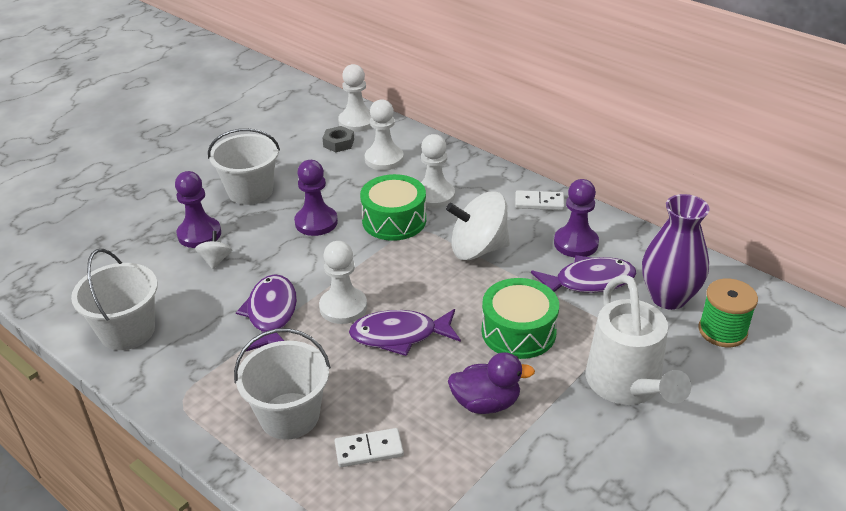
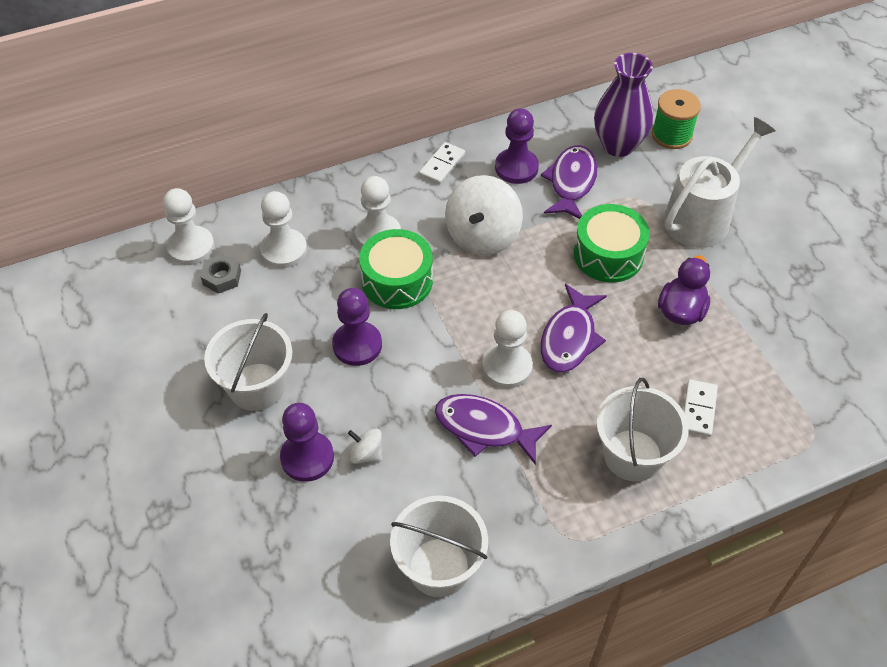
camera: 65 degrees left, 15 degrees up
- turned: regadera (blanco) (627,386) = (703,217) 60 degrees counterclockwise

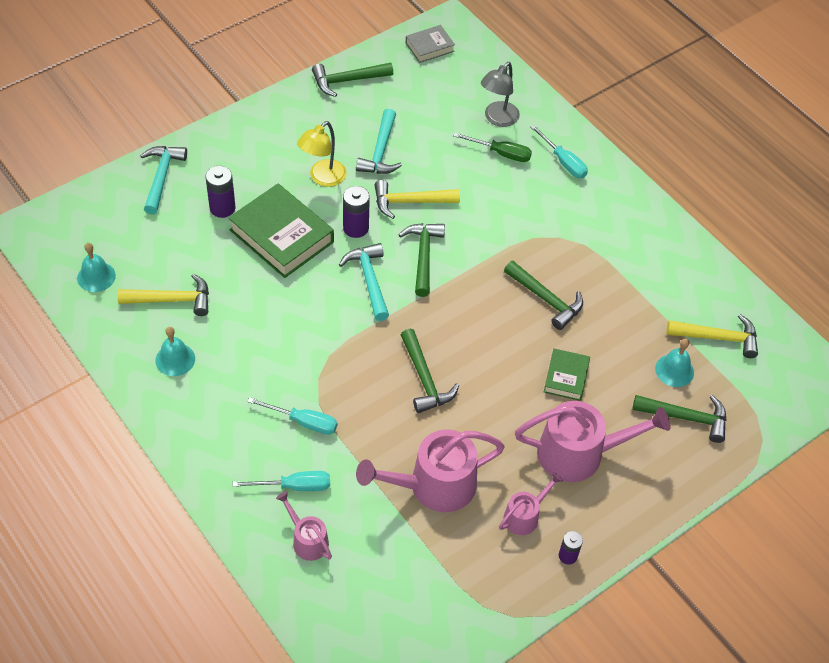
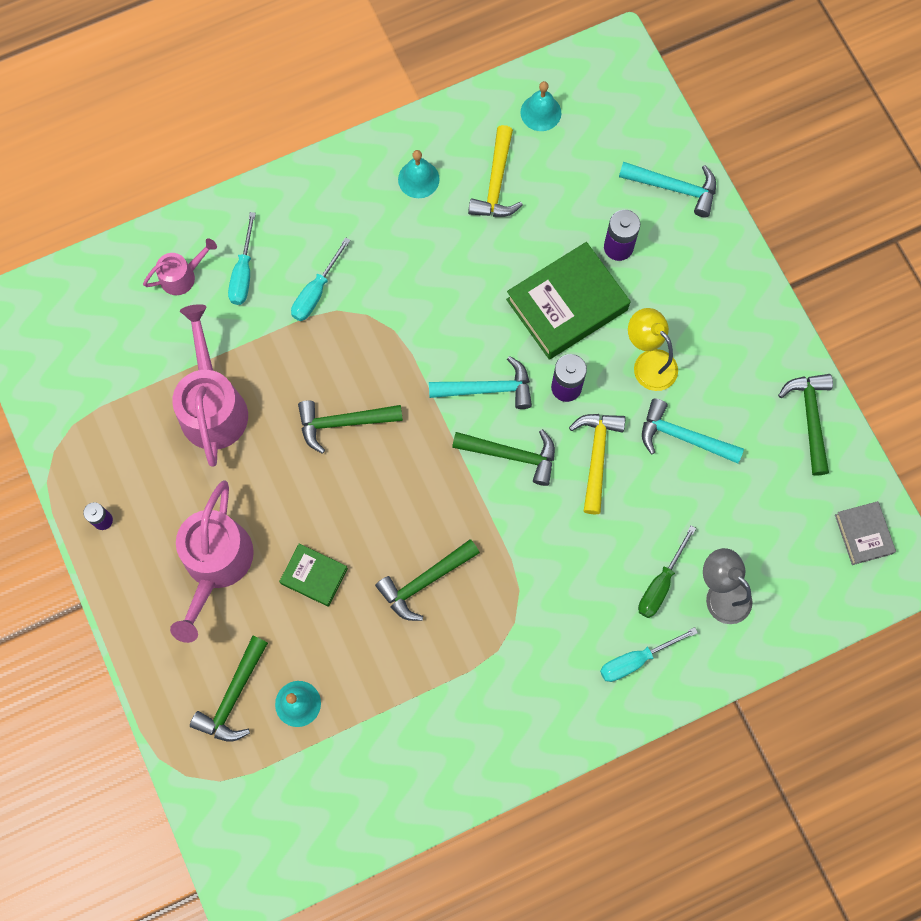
camera: 105 degrees right, 20 degrees up
- removed: martillo (amarillo) (718,338)
- removed: regadera (rosa) (524,516)

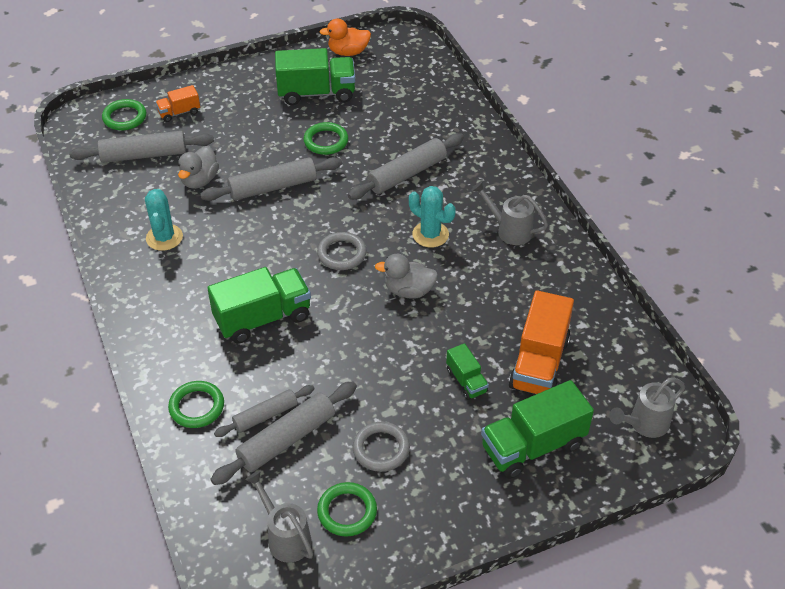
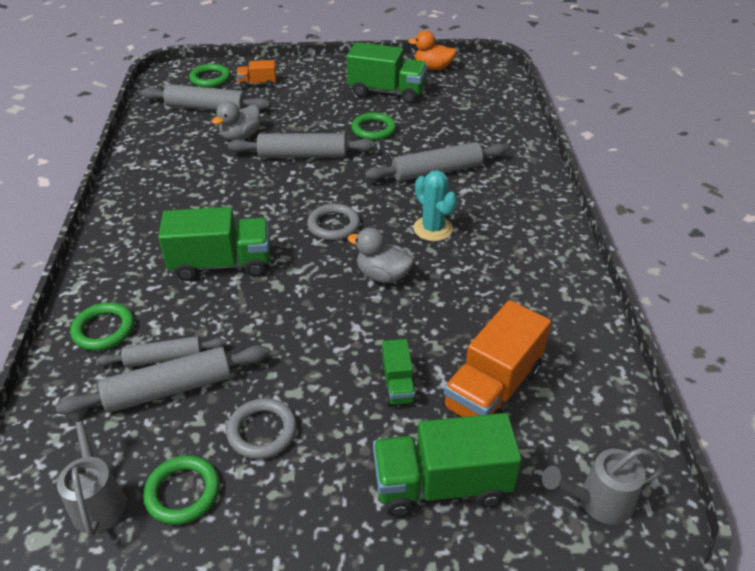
camera: 20 degrees right, 5 degrees down
- removed: regadera (gris) (509,230)
- removed: cactus (turquesa) (164,237)

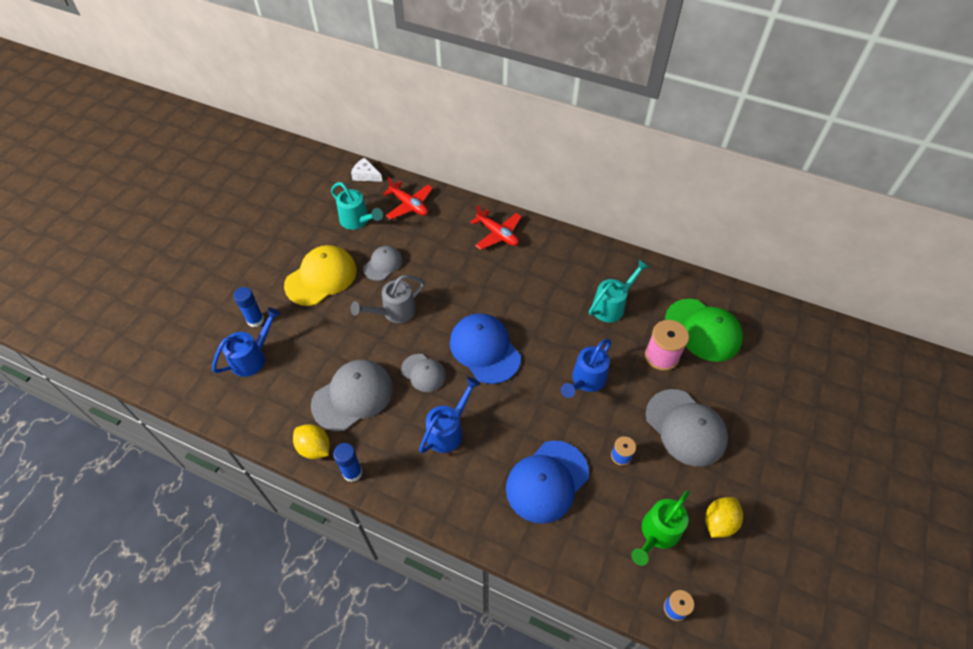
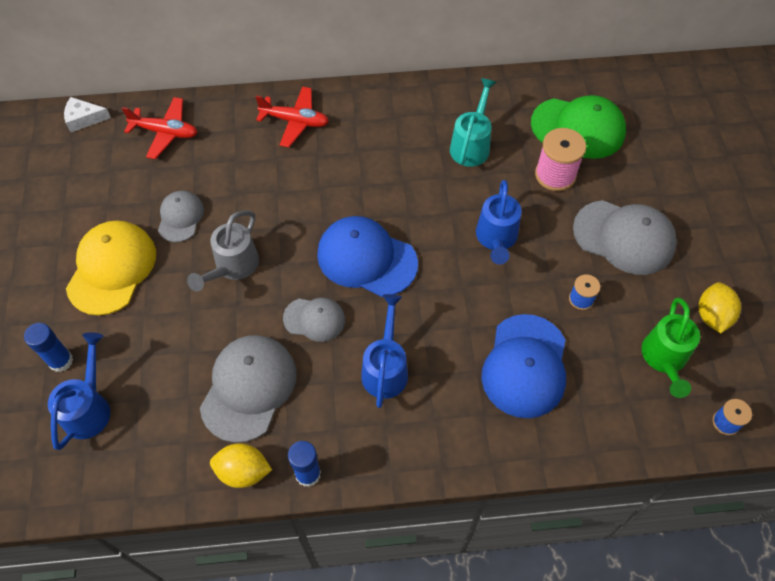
camera: 30 degrees left, 5 degrees up
- removed: regadera (turquesa) (357,221)

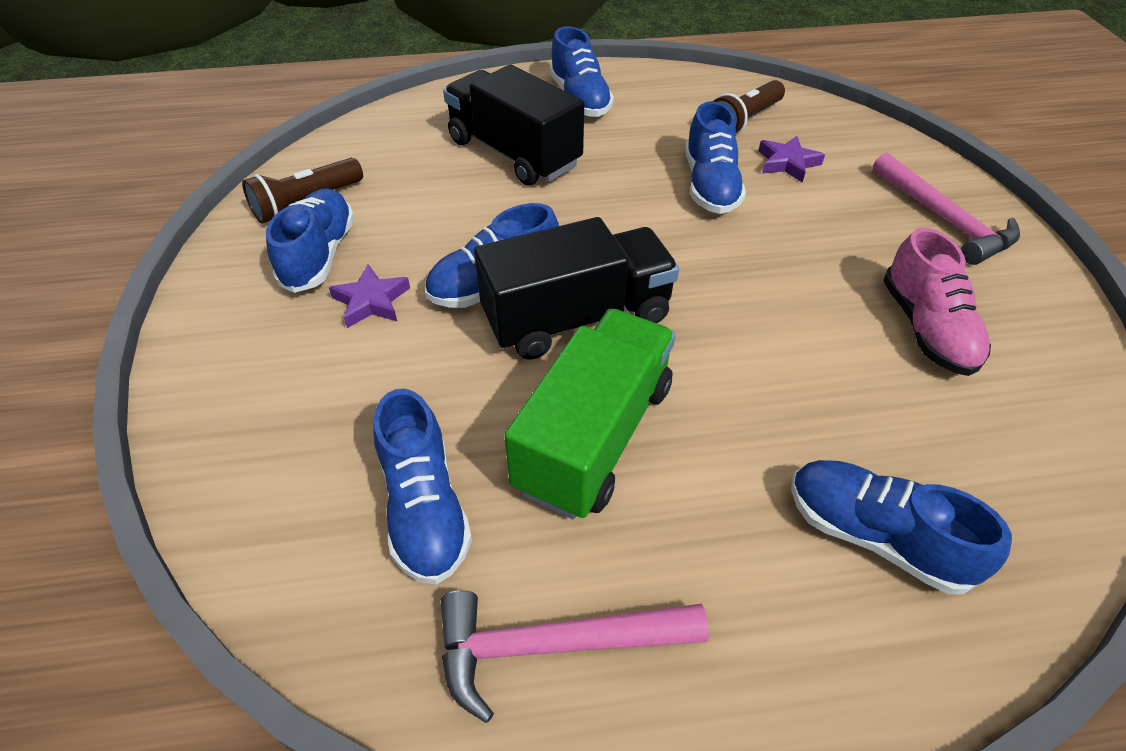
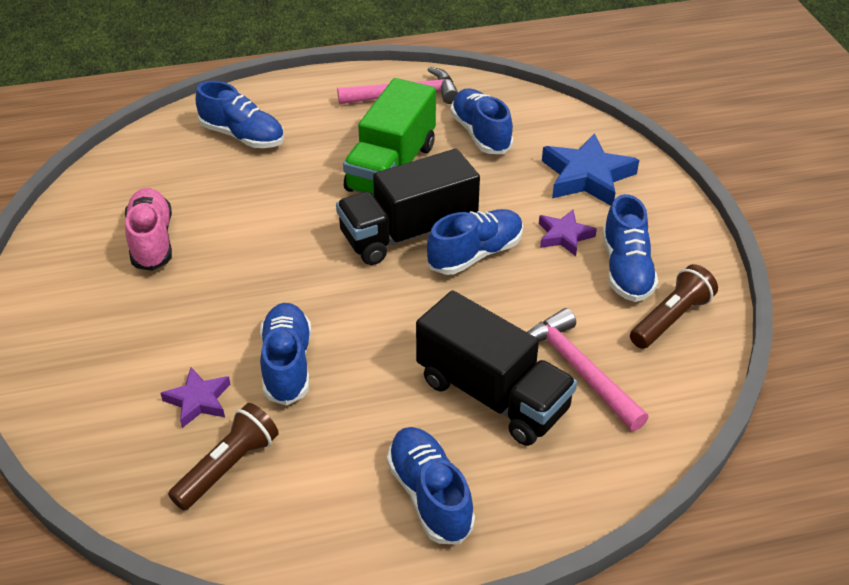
camera: 175 degrees right, 5 degrees down
- moved: martillo (rosa) (944,219) to (578,370)
- added: estrella (azul) (587,176)

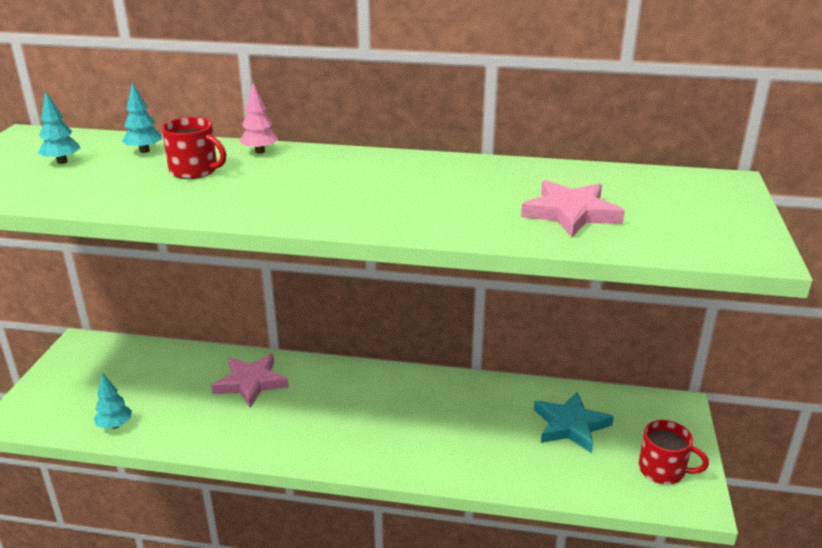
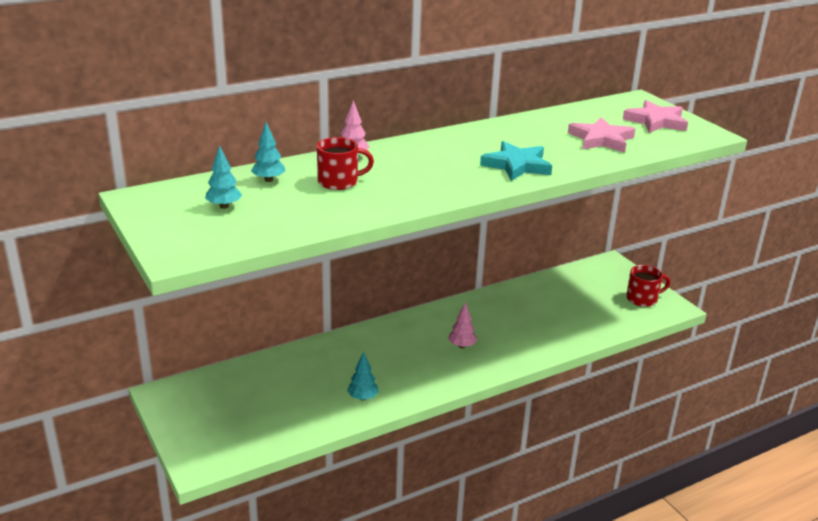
camera: 40 degrees left, 0 degrees up
- moved: estrella (rosa) (251,383) to (656,121)
- moved: árbol (turquesa) (115,425) to (363,398)
- moved: estrella (turquesa) (570,425) to (517,165)
- added: árbol (rosa) (462,346)

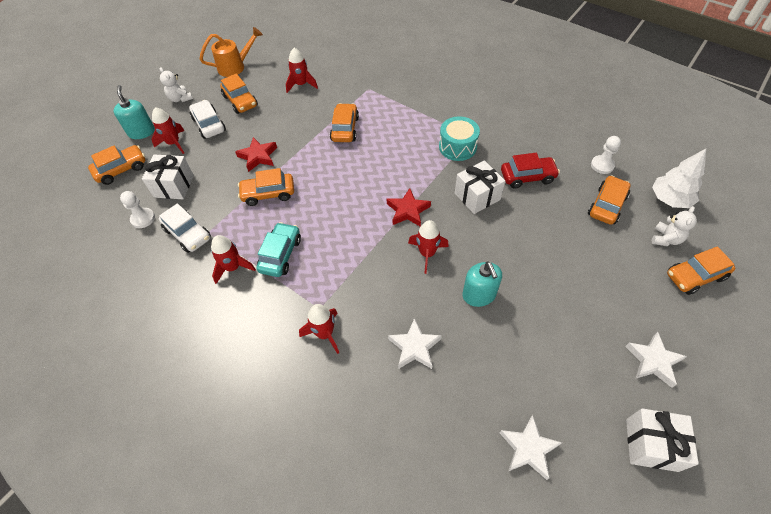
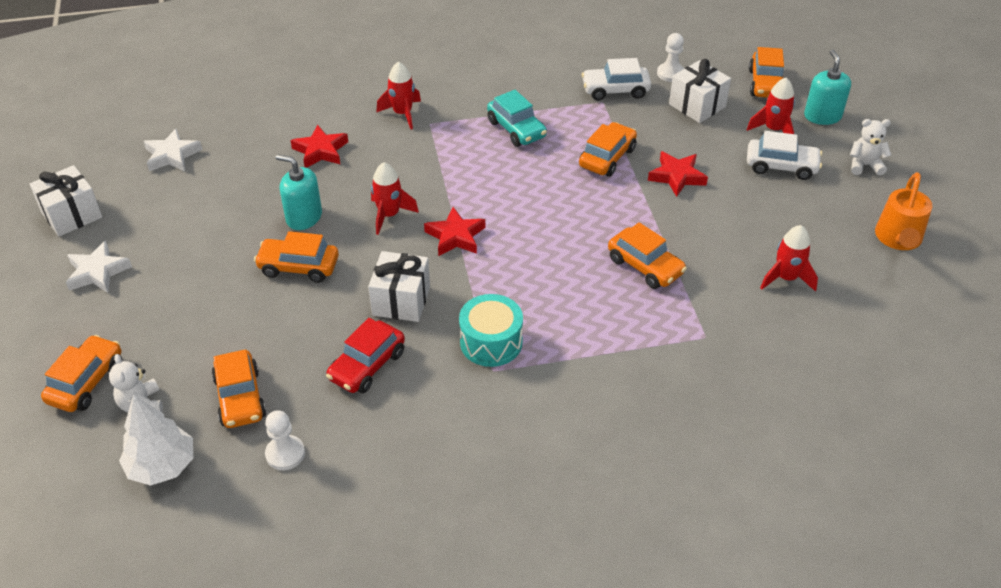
camera: 130 degrees right, 10 degrees down
- moved: coche (naranja) (240,101) to (298,267)
- turned: dispensador de jabón (turquesa) (141,132) = (822,116) 120 degrees counterclockwise
- removed: cohete (rojo) (233,267)
- recoloured: estrella (blanco) (414,347) to estrella (rojo) (321,151)

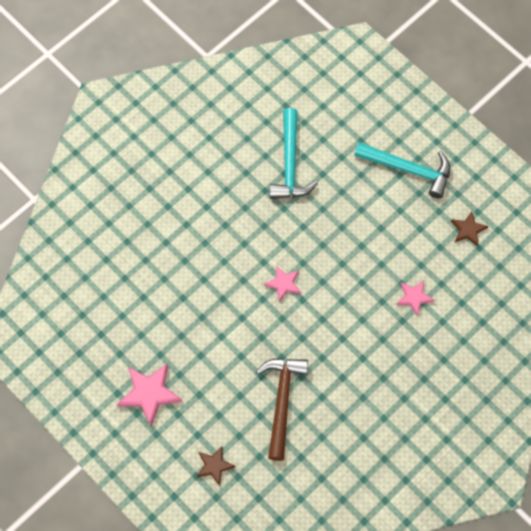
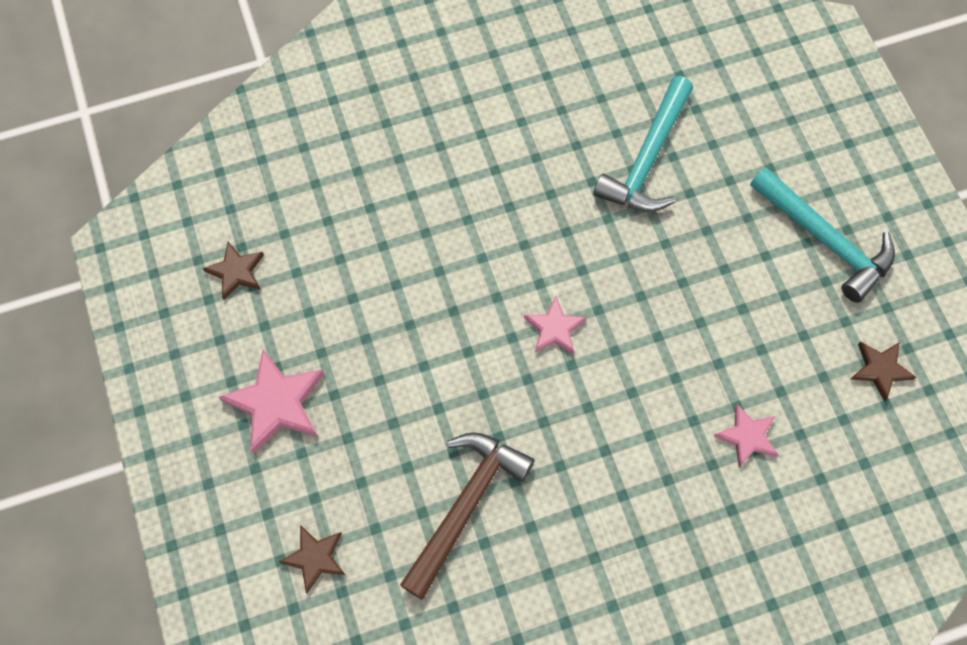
camera: 25 degrees right, 0 degrees up
- added: estrella (marrón) (236,272)

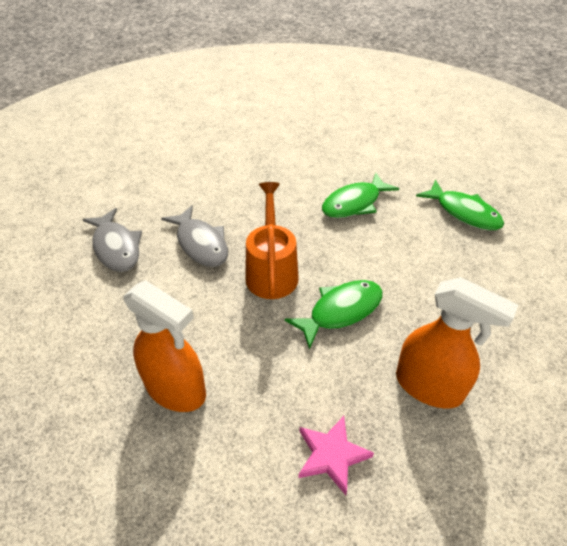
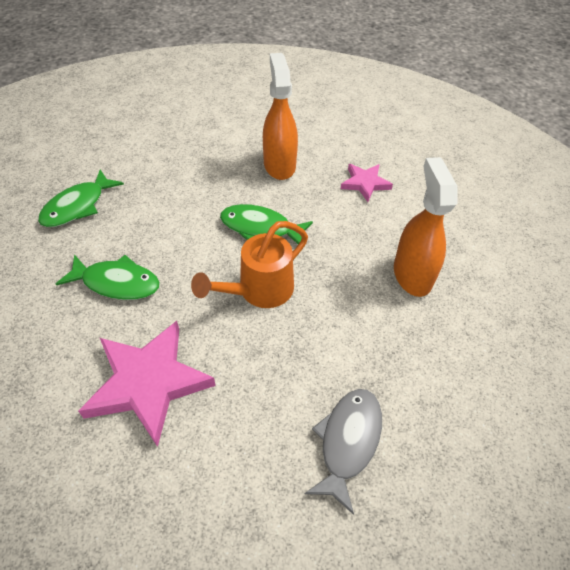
camera: 130 degrees left, 5 degrees up
- turned: pez (verde) (464,212) = (78,206) 150 degrees counterclockwise
- removed: pez (gris) (201,243)
- added: estrella (rosa) (148,382)

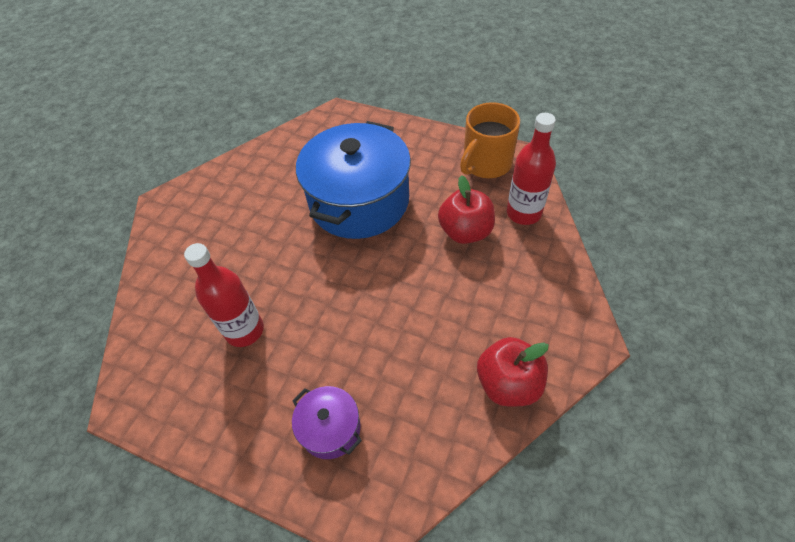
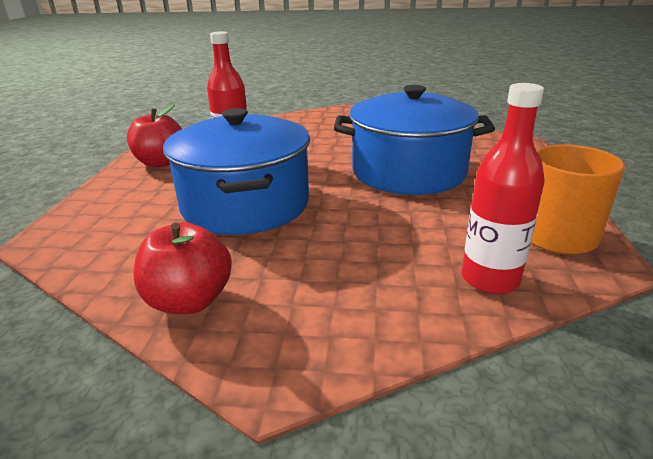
camera: 70 degrees right, 25 degrees down
- moved: manzana (rojo) (465,232) to (161,163)
- removed: olla (morado) (330,428)
- added: olla (azul) (246,204)

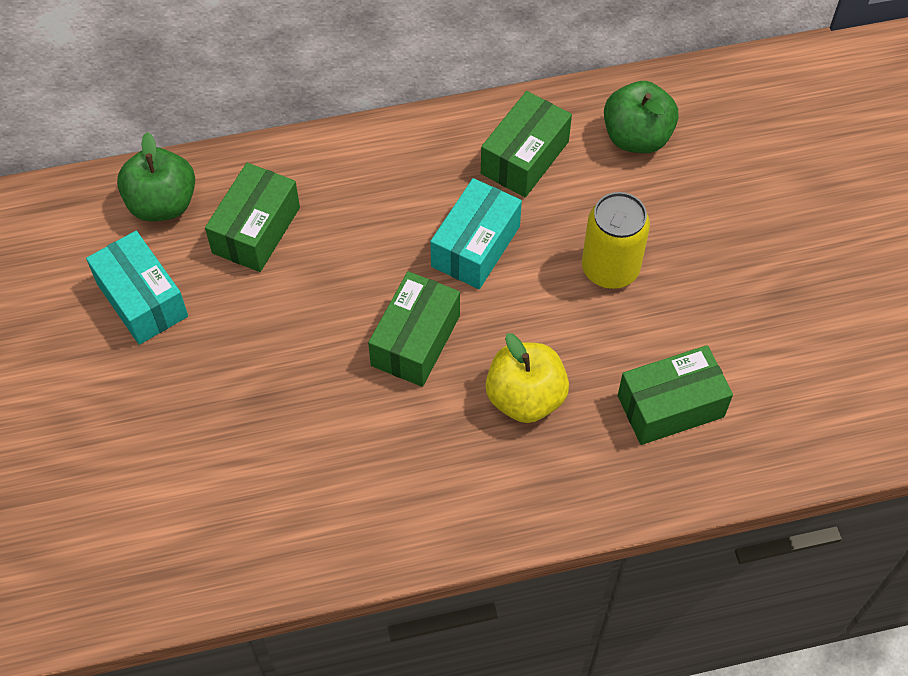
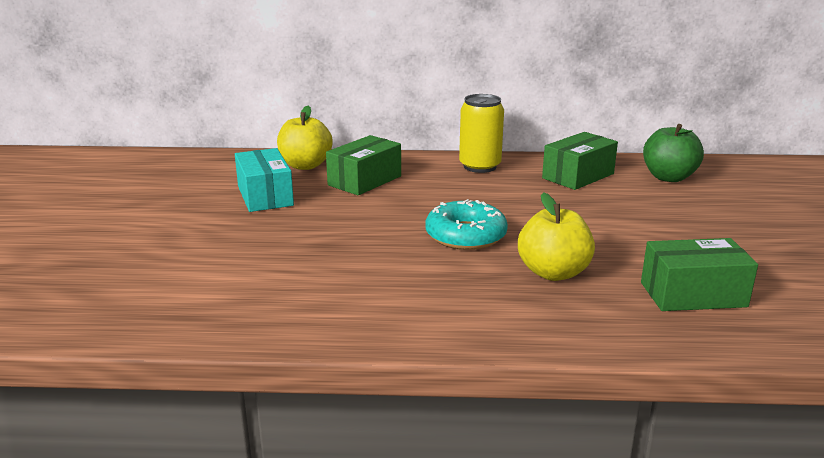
camera: 15 degrees right, 35 degrees down
- recoloured: manzana (verde) (162,204) to manzana (amarillo) (305,165)
- removed: caja (turquesa) (475,246)
- moved: lata (amarillo) (610,269) to (480,166)
- replaced: caja (verde) (415,340) to rosquilla (turquesa) (465,235)

